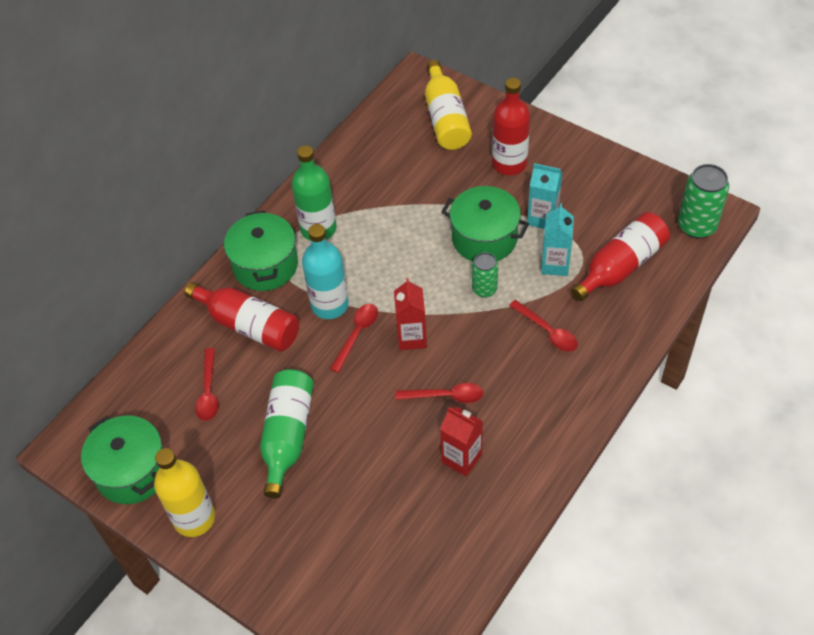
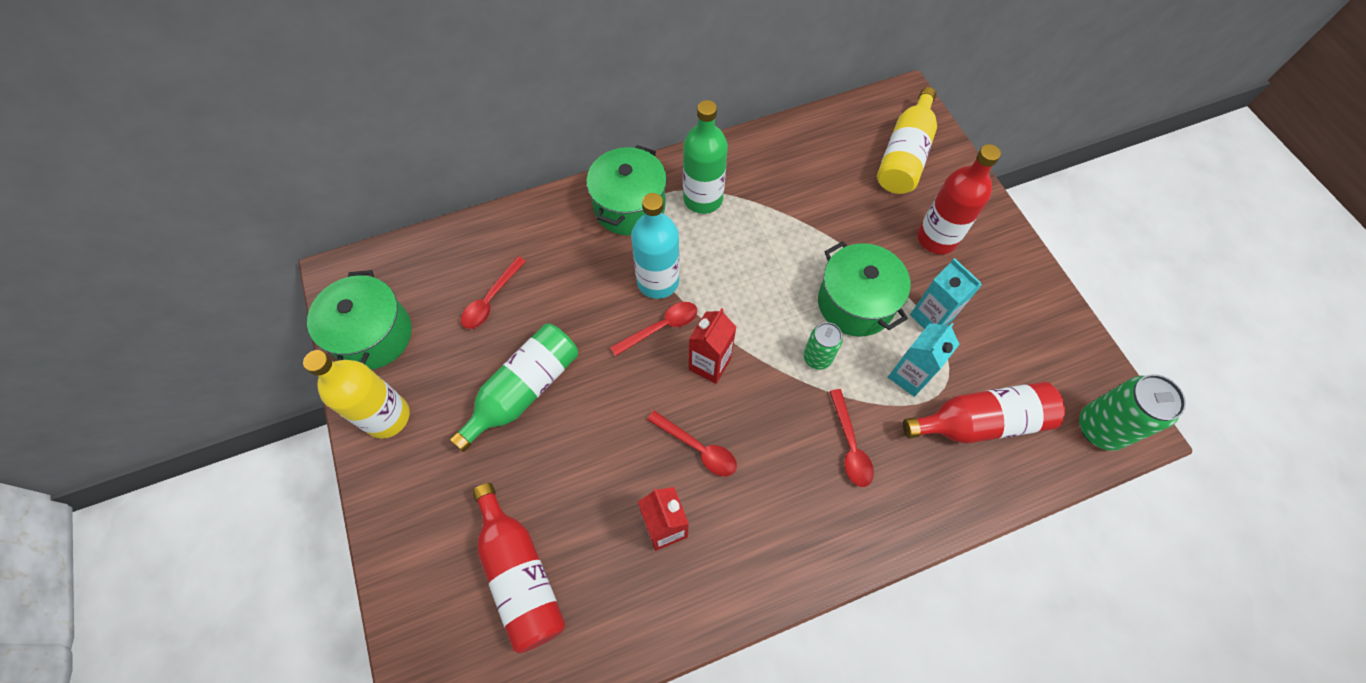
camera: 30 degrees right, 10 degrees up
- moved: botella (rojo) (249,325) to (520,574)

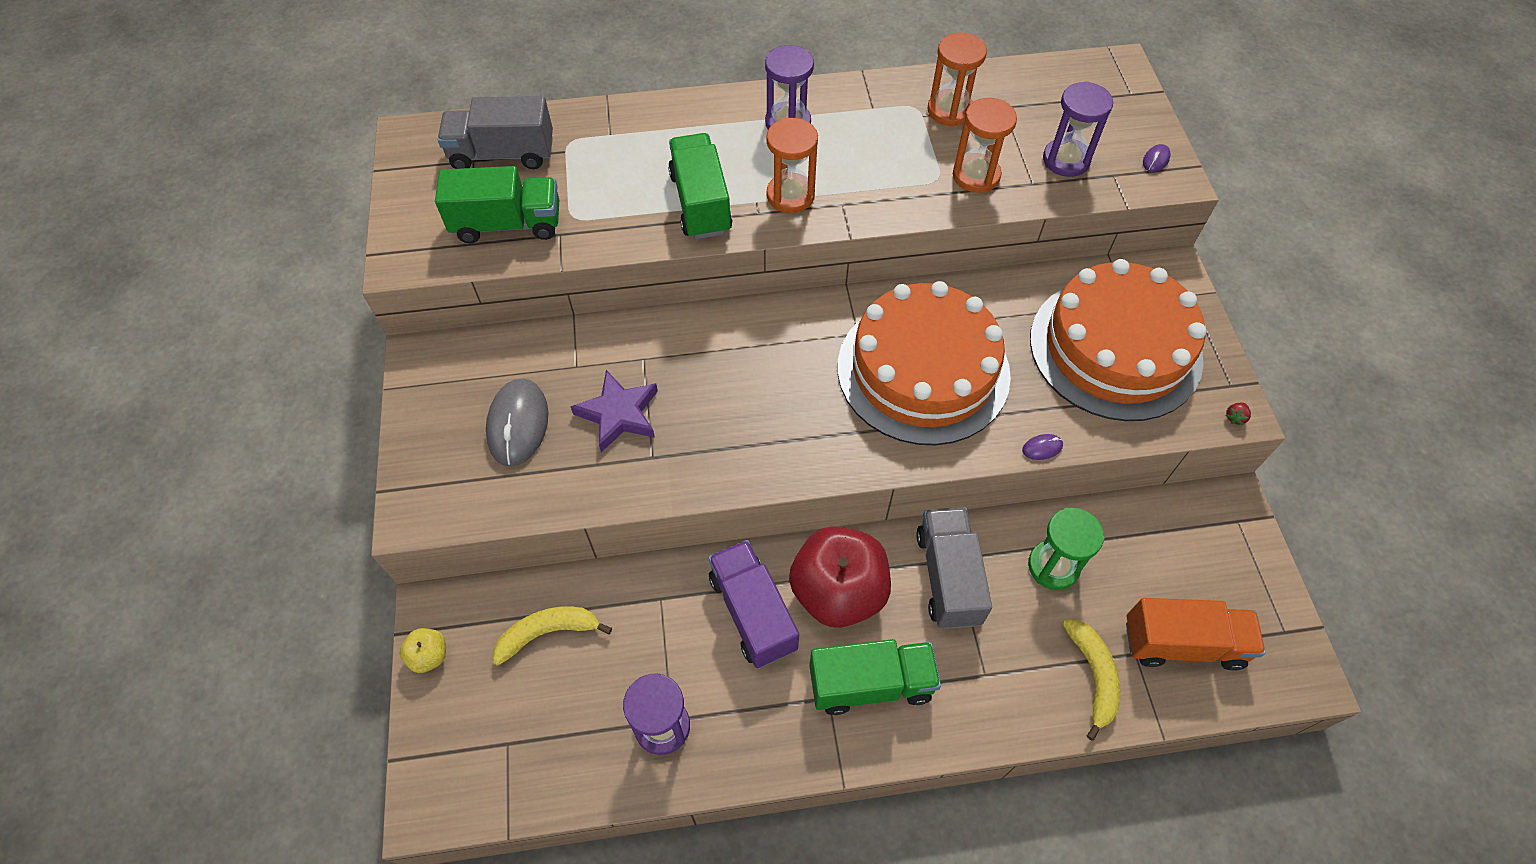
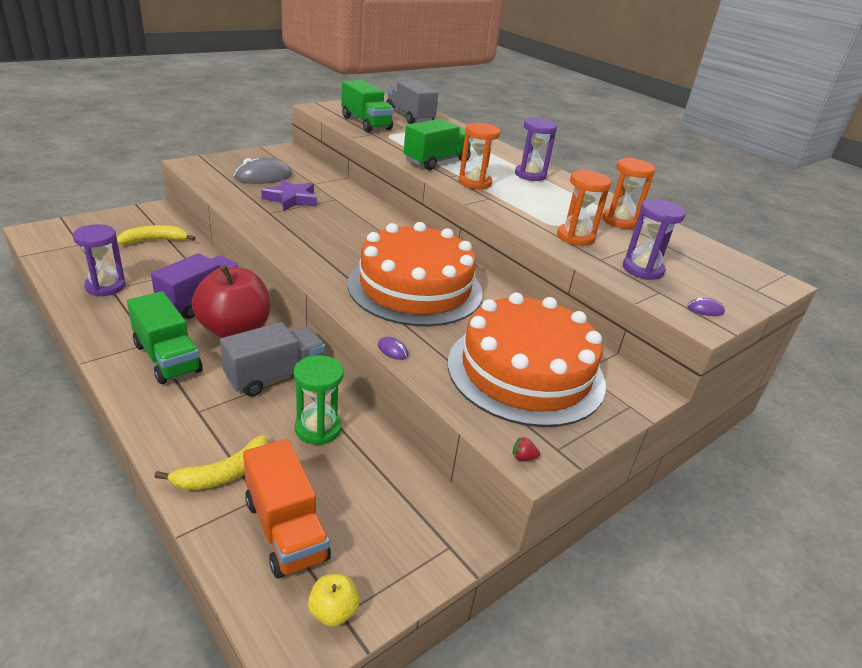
camera: 55 degrees right, 25 degrees down
- turned: plátano (amarillo) (547,633) = (154,240) 60 degrees counterclockwise
- moved: manzana (amarillo) (429,656) to (333,612)

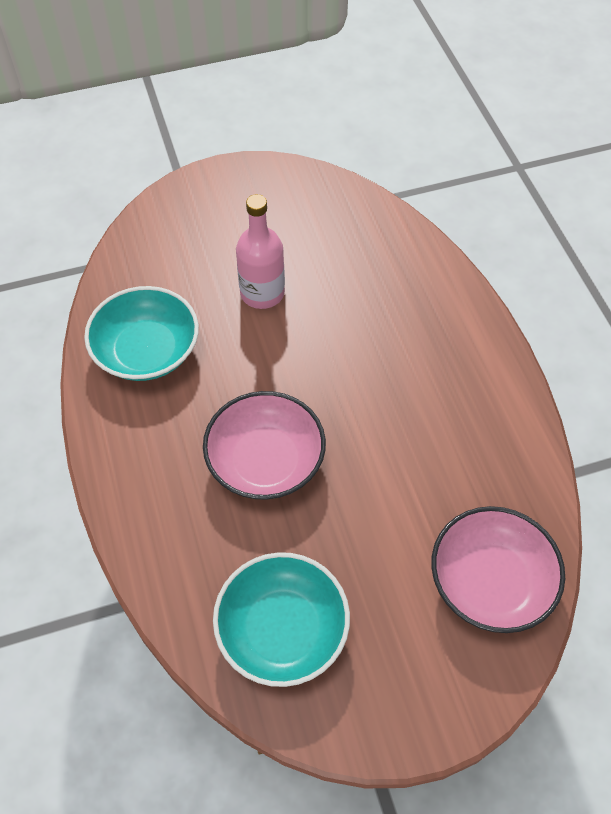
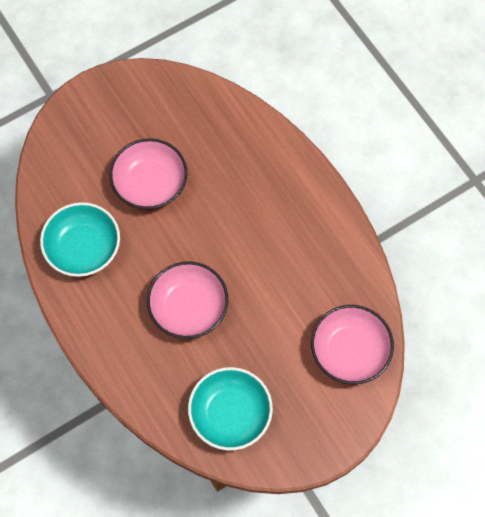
camera: 15 degrees left, 10 degrees up
- replaced: botella (rosa) (262,293) to cuenco (rosa) (150,183)

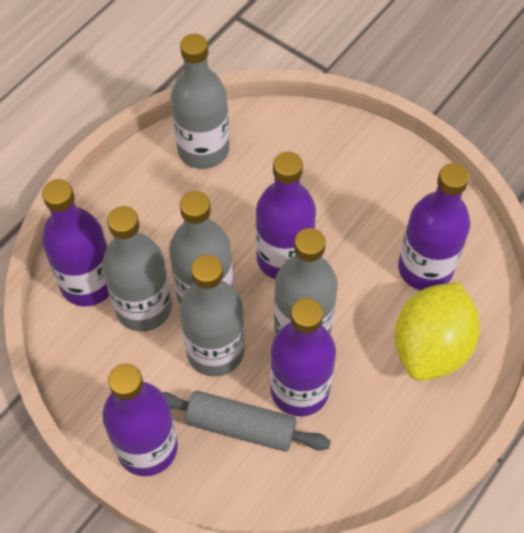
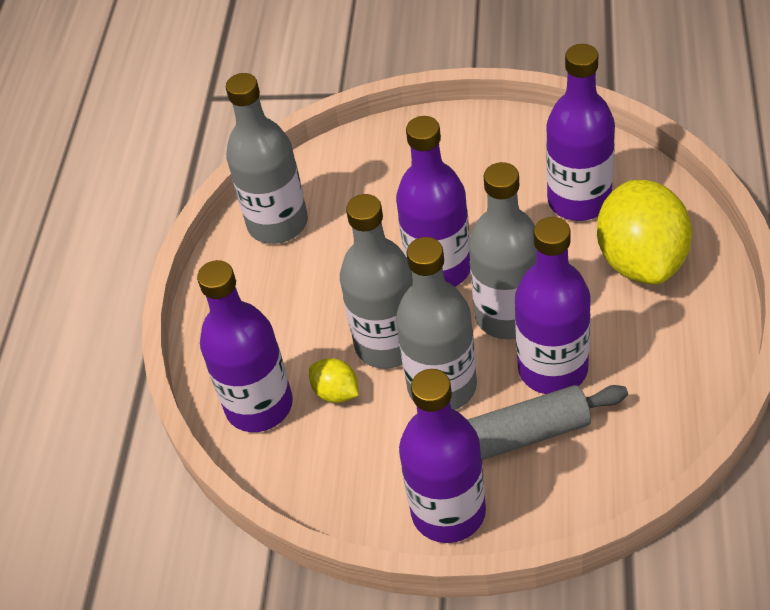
camera: 25 degrees left, 10 degrees down
- replaced: botella (gris) (144,307) to limón (amarillo) (336,392)

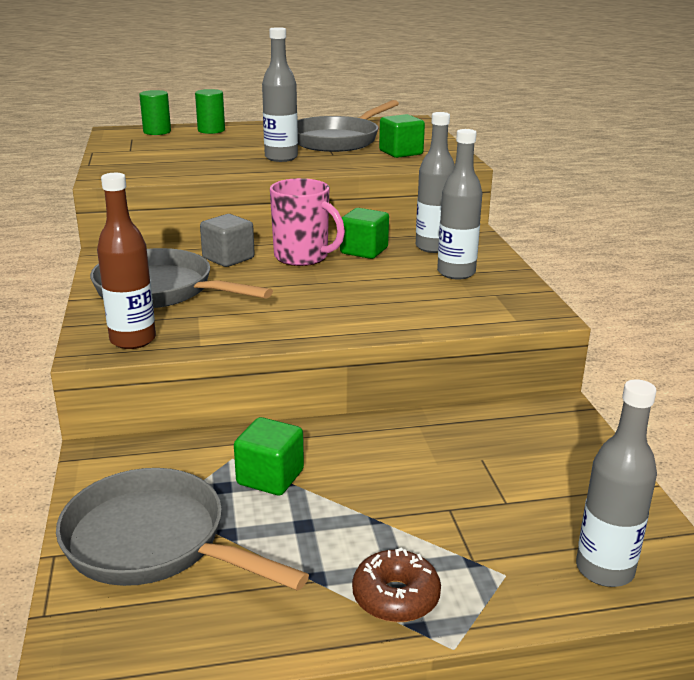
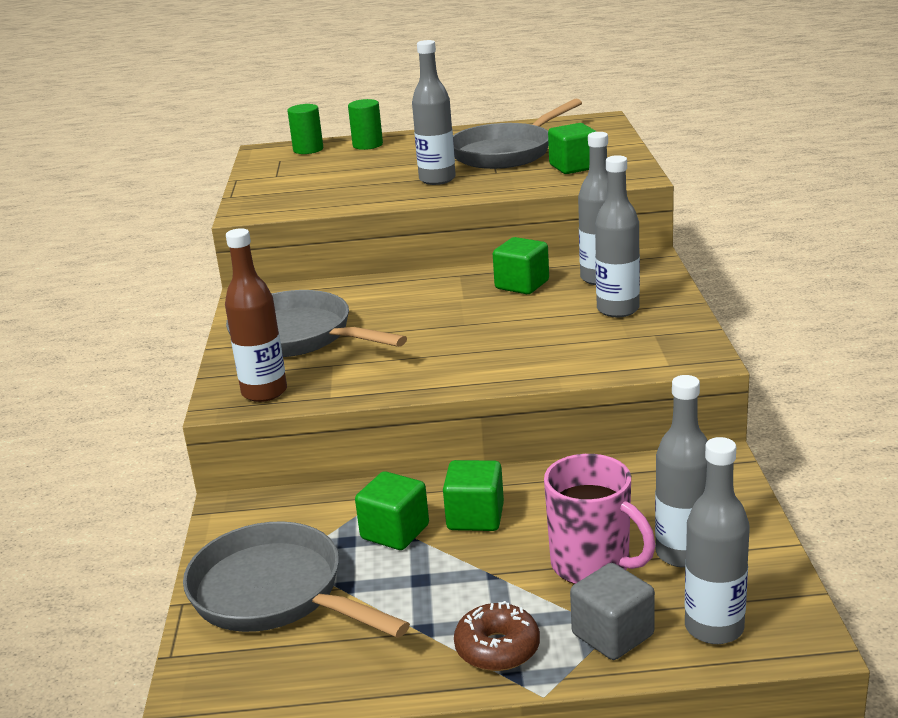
camera: 10 degrees right, 0 degrees up
- moved: taza (rosa) (302,257) to (592,565)
- moved: cubo (gris) (228,258) to (612,635)
- added: botella (gris) (682,553)
- added: cubo (verde) (475,517)

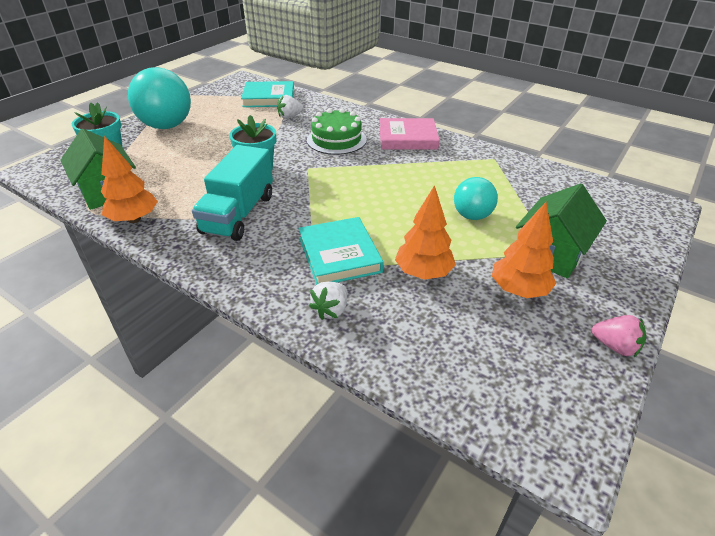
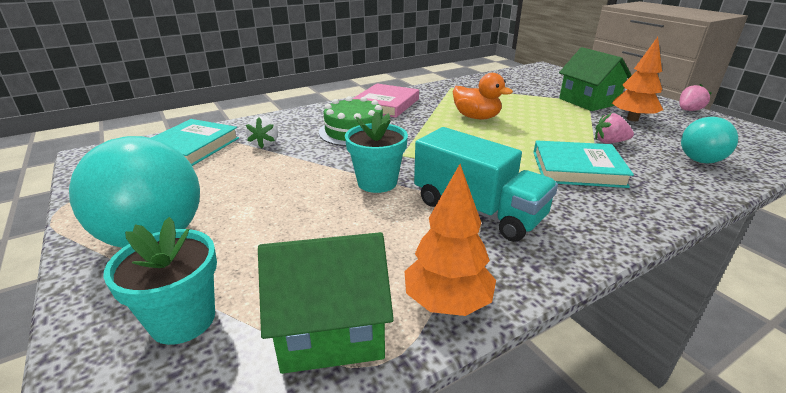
camera: 65 degrees left, 10 degrees down
- moved: pelota (turquesa) (472,216) to (700,160)
- replaced: árbol (naranja) (423,273) to fresa (rosa) (609,142)
- removed: fresa (blanco) (331,310)
- added: pato (naranja) (476,117)

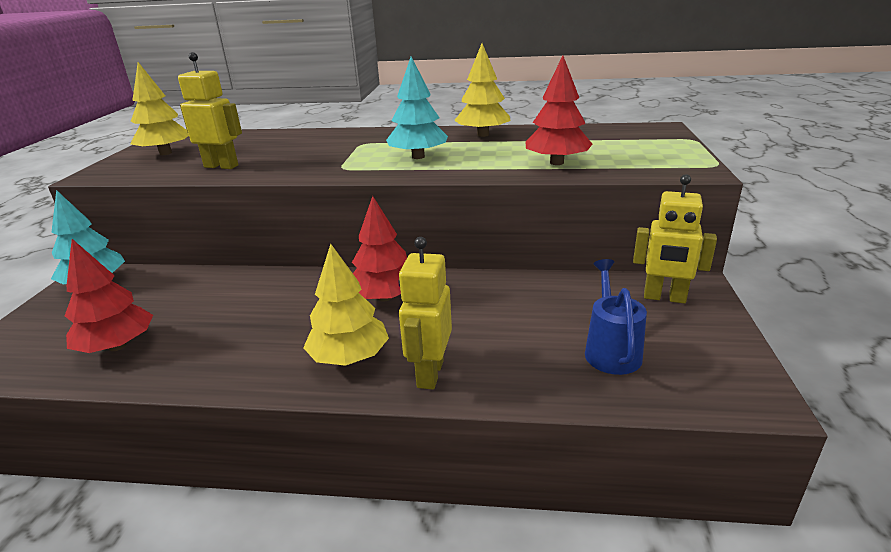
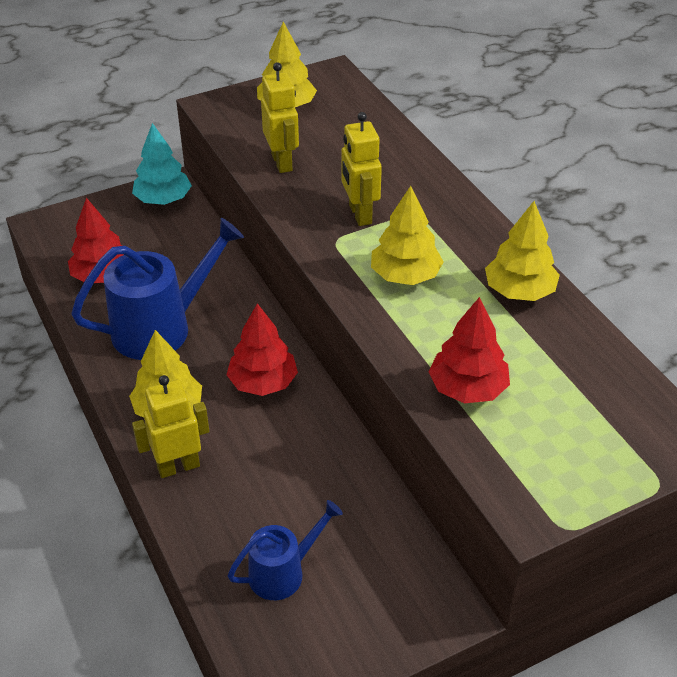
camera: 55 degrees right, 15 degrees up
- recoloured: árbol (turquesa) (418,157) to árbol (amarillo) (405,275)
- moved: robot (amarillo) (664,298) to (359,214)
- added: regadera (azul) (162,327)

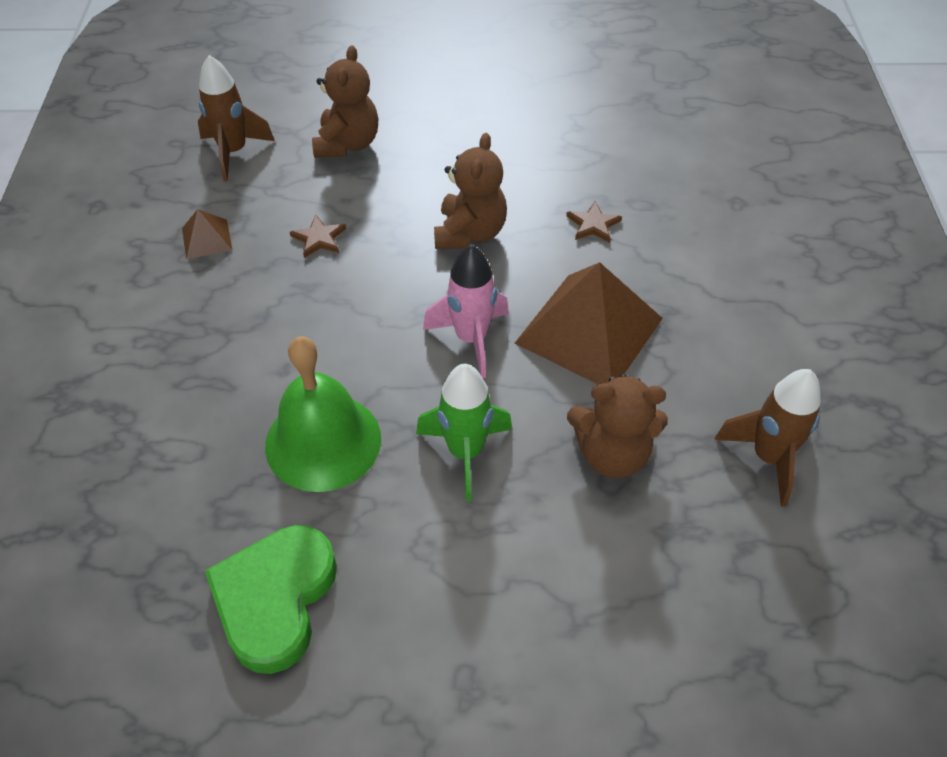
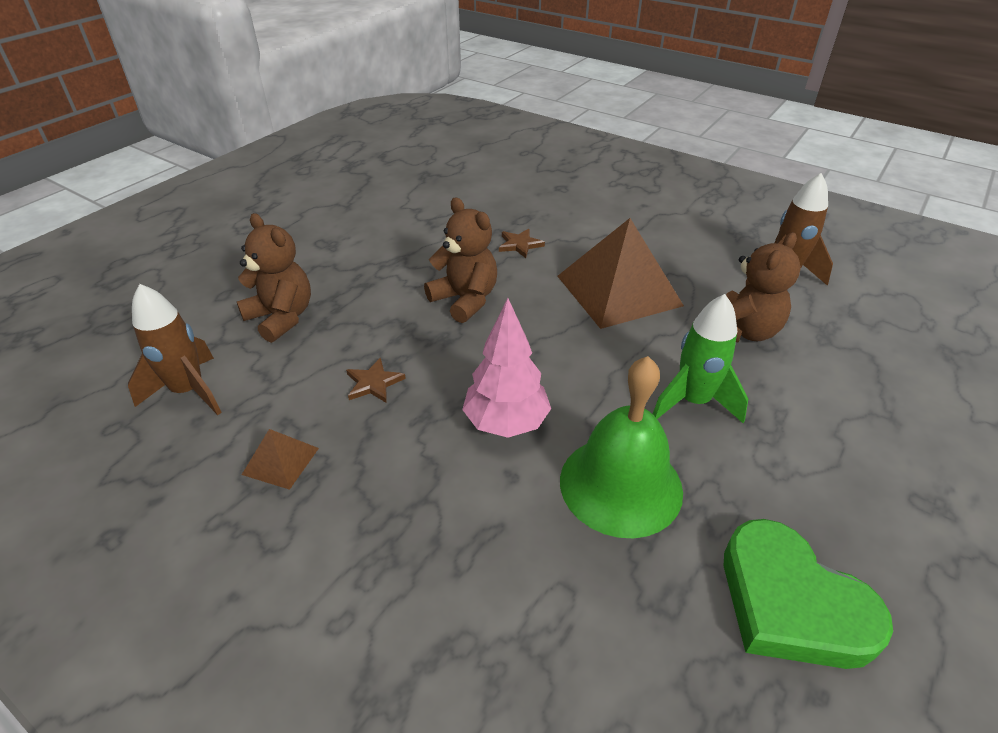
camera: 55 degrees left, 10 degrees down
- removed: cohete (rosa) (471,339)
- added: árbol (rosa) (506,423)

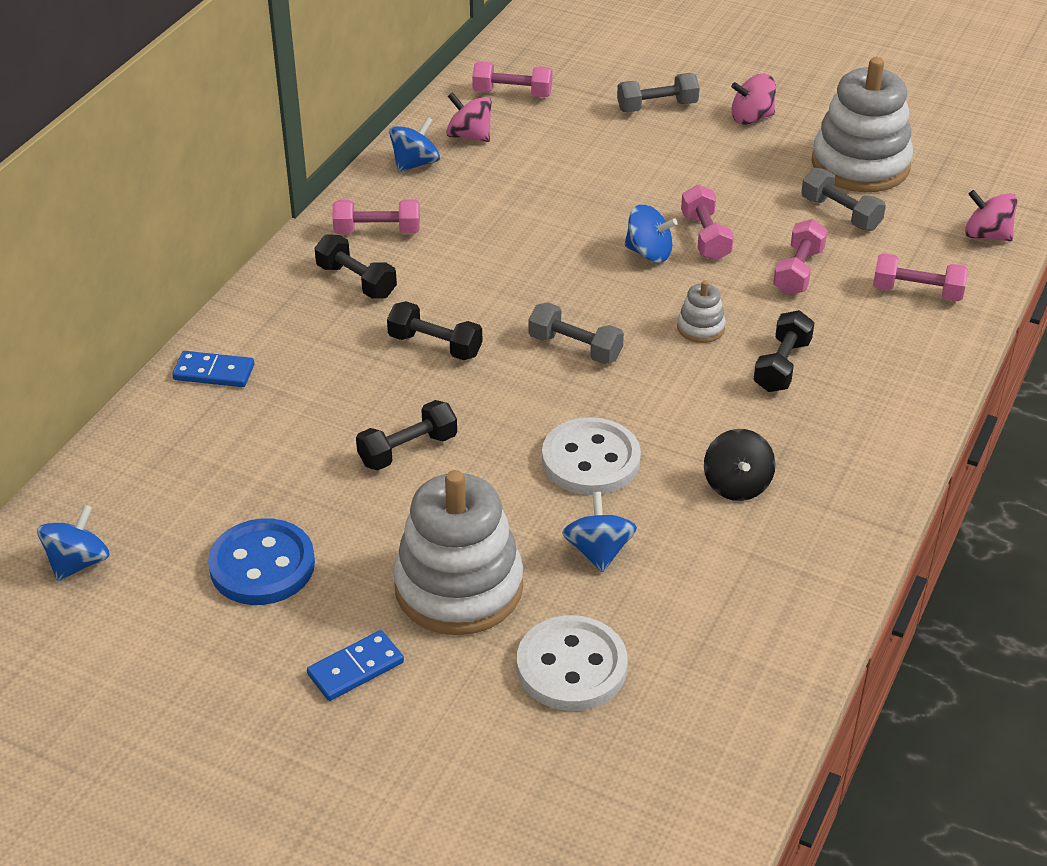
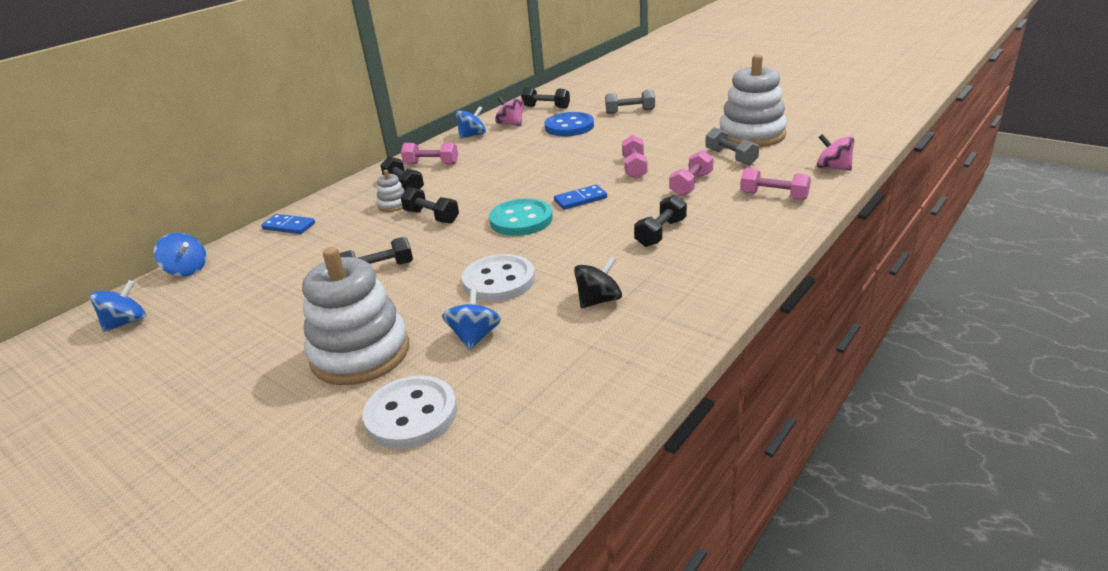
camera: 15 degrees right, 10 degrees down
- recoloured: mancuerna (rosa) (512,93) to mancuerna (negro) (546,107)
- removed: peonza (rosa) (751,118)
- moved: peonza (azul) (649,253) to (187,270)
- moved: juguete apilable (blanco) (700,328) to (393,205)
- replaced: mancuerna (gris) (575,348) to botón (turquesa) (521,220)
- turned: peonza (negro) (737,485) = (599,300) 135 degrees counterclockwise
- moved: botón (azul) (262,565) to (569,127)
- moved: ficha de dominó (azul) (355,668) to (580,199)

